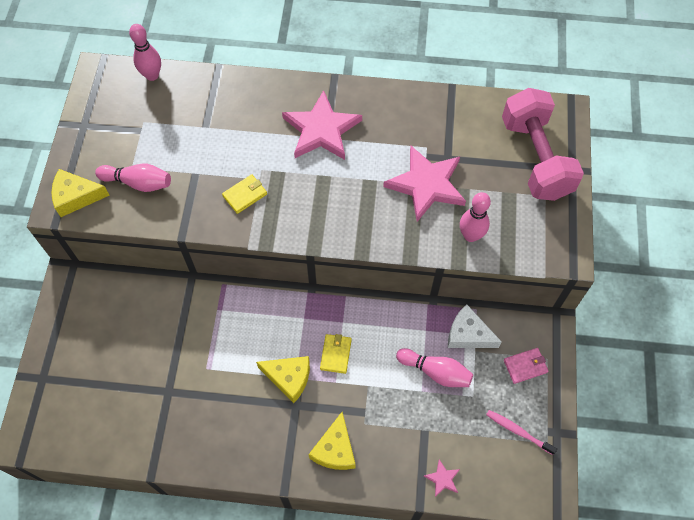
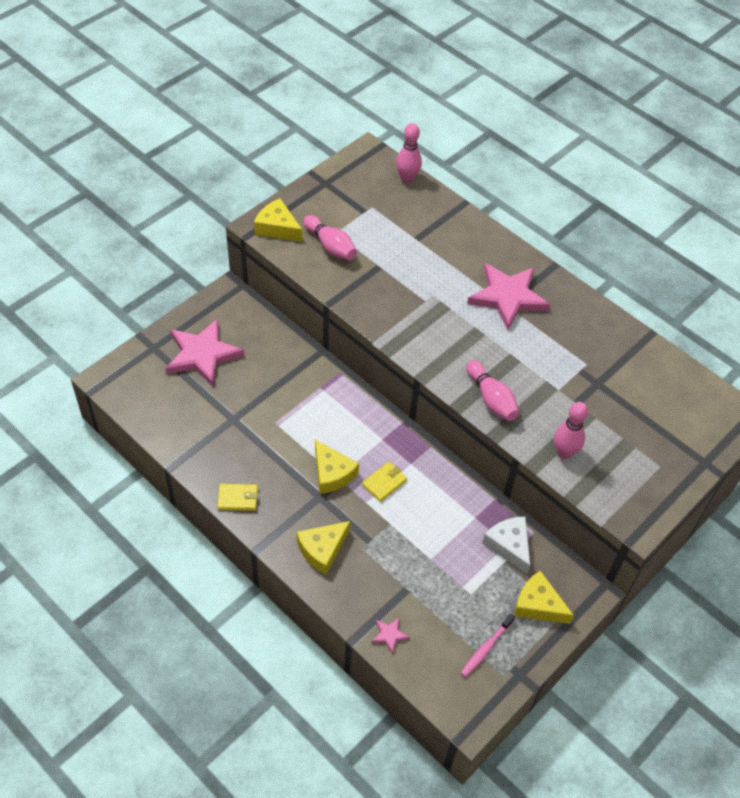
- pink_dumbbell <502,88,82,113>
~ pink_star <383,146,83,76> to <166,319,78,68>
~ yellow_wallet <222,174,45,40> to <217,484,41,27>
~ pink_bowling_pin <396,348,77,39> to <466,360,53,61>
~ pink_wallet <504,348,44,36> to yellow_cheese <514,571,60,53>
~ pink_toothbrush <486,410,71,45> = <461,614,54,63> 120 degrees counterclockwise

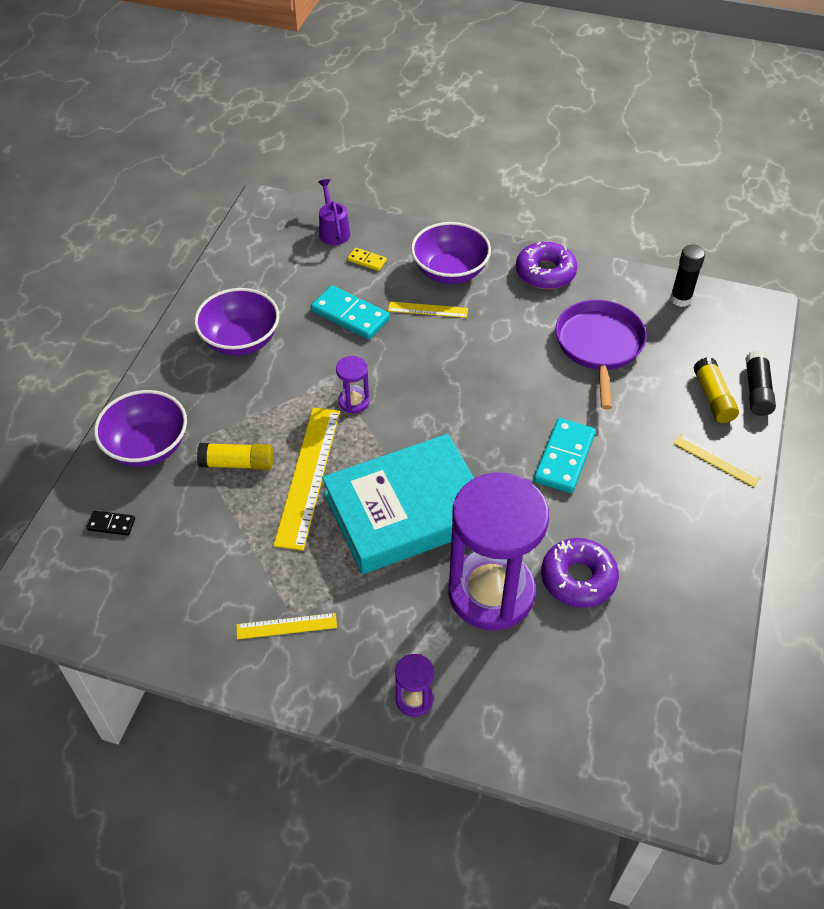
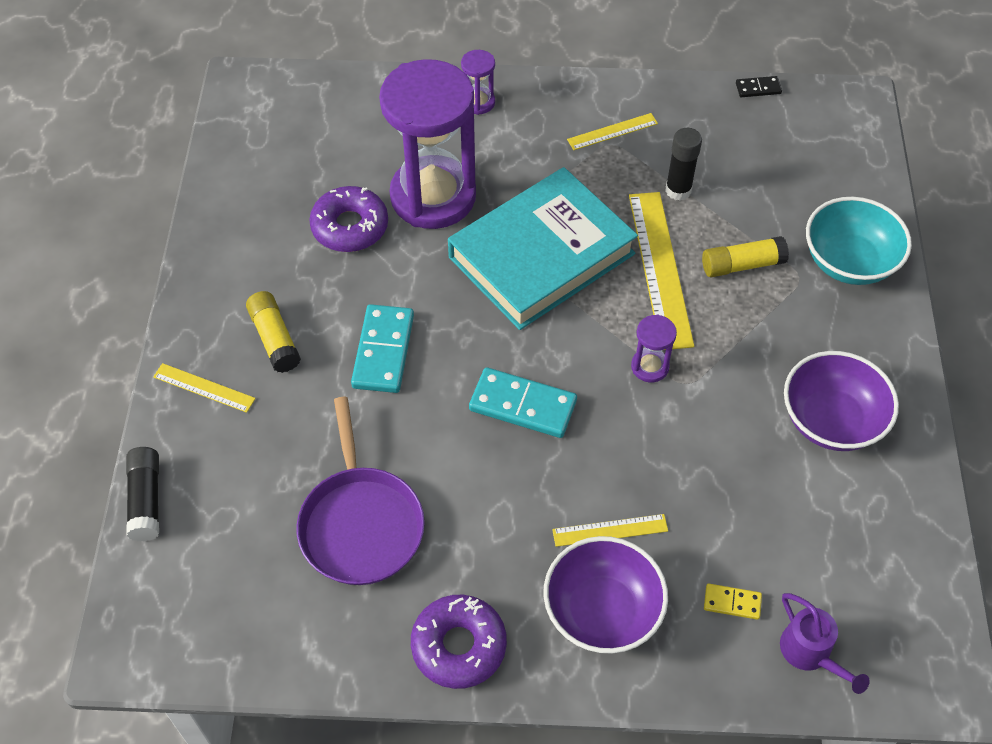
~ black_glue_stick <670,245,35,62> to <665,128,37,73>
~ turquoise_domino <311,285,79,54> to <469,367,108,71>
~ yellow_glue_stick <693,357,46,66> to <246,291,55,82>
~ purple_bowl <94,390,93,77> to turquoise_bowl <806,197,106,88>
~ black_domino <87,511,48,25> to <736,76,46,21>

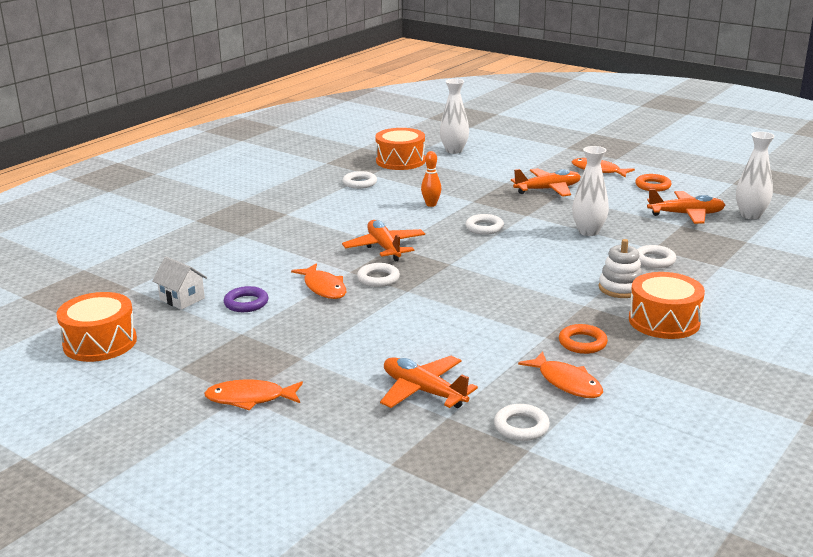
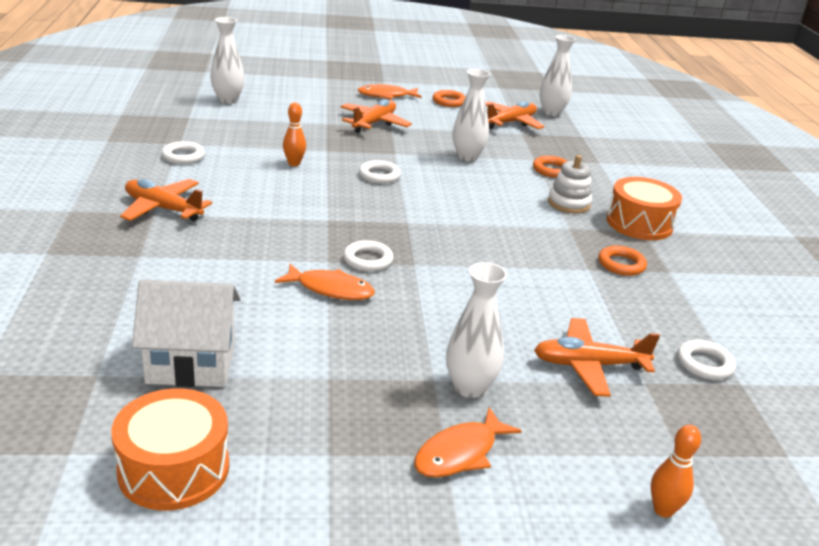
- orange_drum <375,128,50,42>
~ orange_plane <342,220,83,42> to <120,179,92,42>
~ white_ring <637,245,39,23> to orange_ring <533,156,34,22>
~ white_house <152,257,55,53> = <132,280,109,107> x1.64
- purple_ring <224,286,45,26>
- orange_fish <518,351,85,47>
+ white_vase <446,262,61,136>
+ orange_bowling_pin <651,425,50,93>

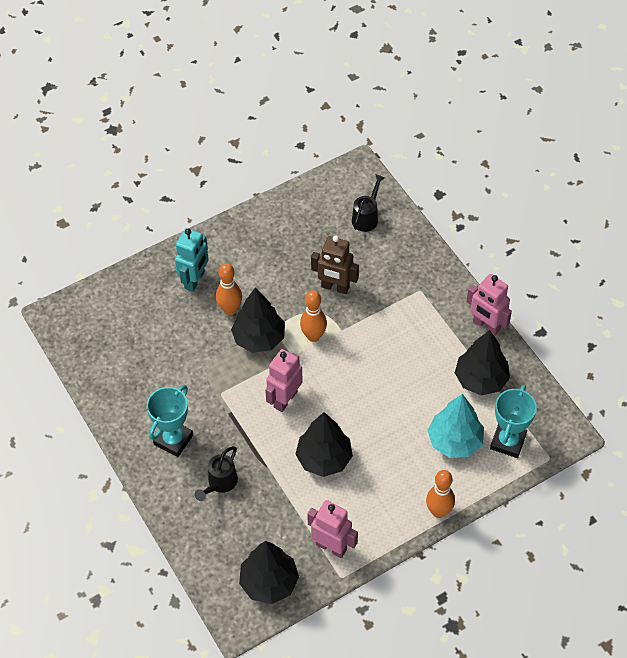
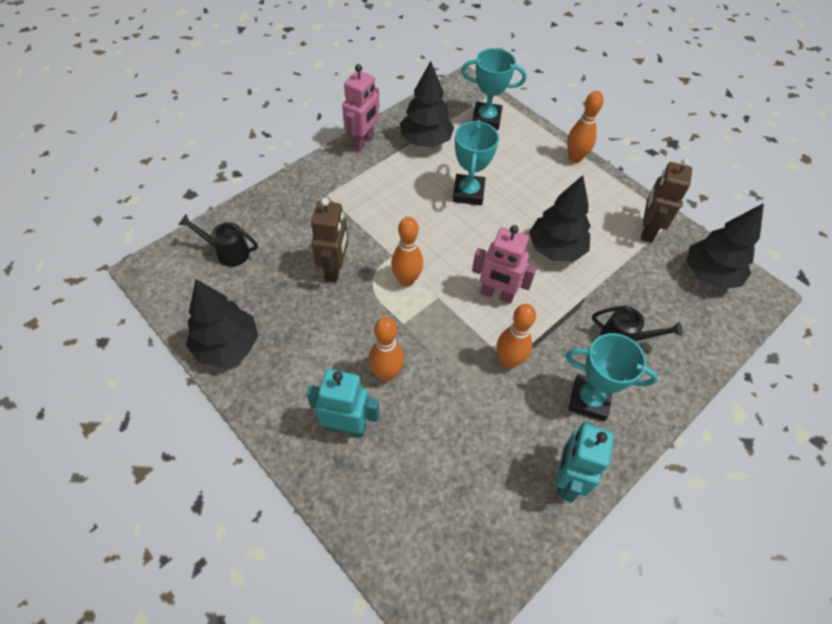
~ black_tree <231,287,54,66> to <186,279,72,88>
- turquoise_tree <427,394,57,64>
~ pink_robot <307,500,51,58> to brown_robot <641,158,51,85>
+ turquoise_trophy <452,120,47,85>
+ orange_bowling_pin <497,304,39,65>
+ turquoise_robot <556,421,58,82>

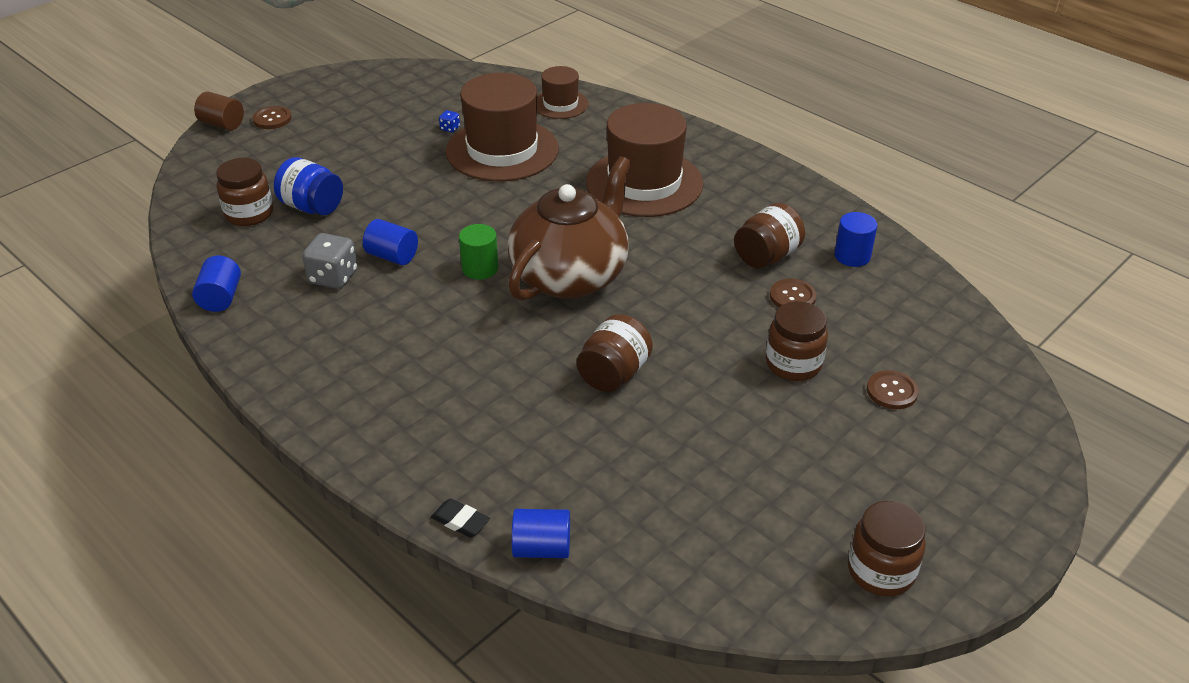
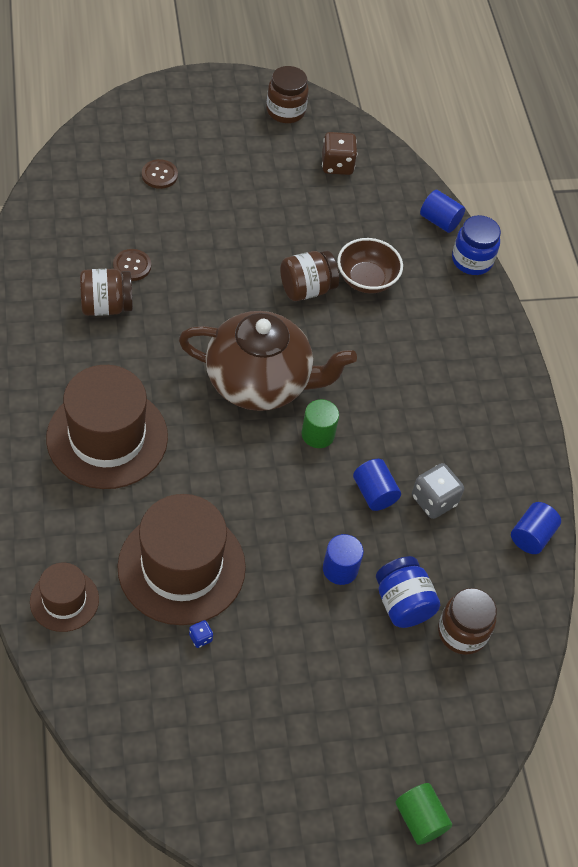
~ brown_cylinder <194,92,50,38> to green_cylinder <395,783,57,62>
- brown_button <253,106,38,23>
~ brown_teapot <508,156,123,145> = <179,311,178,100> 150 degrees counterclockwise
~ blue_cylinder <834,212,43,55> to <323,534,41,51>
- brown_jar <766,301,62,80>
~ black_eraser <431,499,59,38> to blue_jar <452,215,49,60>
+ brown_dice <322,132,35,43>
+ brown_bowl <337,238,66,56>

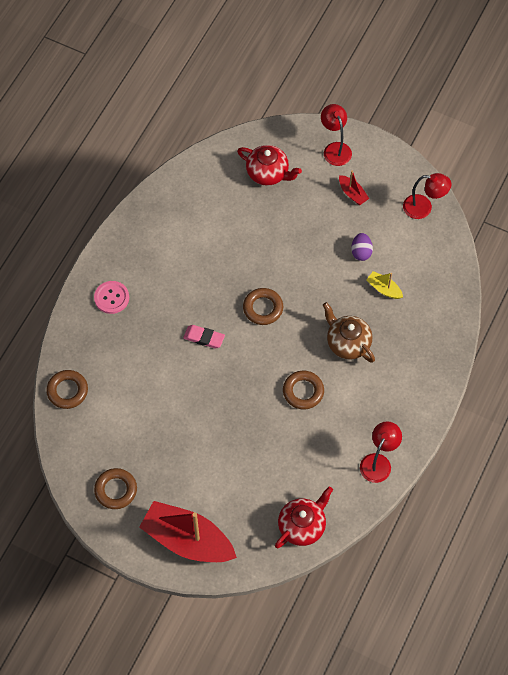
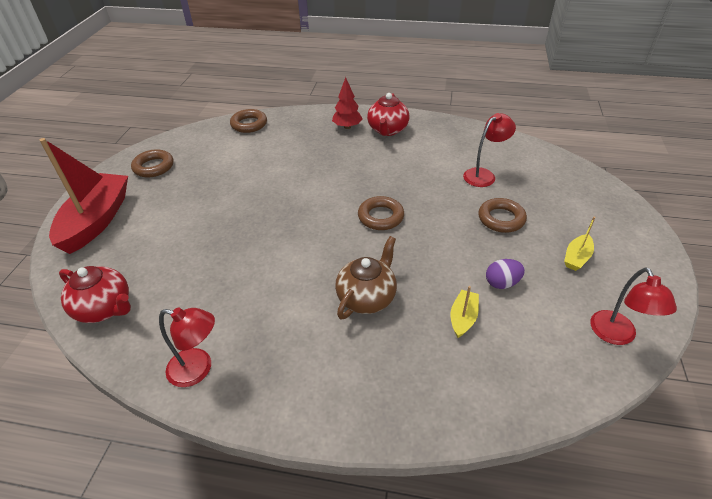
~ red_lamp <321,104,31,62> to <463,113,53,74>
~ red_teapot <237,145,65,41> to <367,93,42,43>
~ red_boat <339,170,31,35> to yellow_boat <564,217,32,54>
~ pink_button <94,281,35,33> to red_tree <332,77,30,52>
- pink_eraser <183,325,42,23>
~ brown_ring <283,371,41,38> to <478,198,49,35>

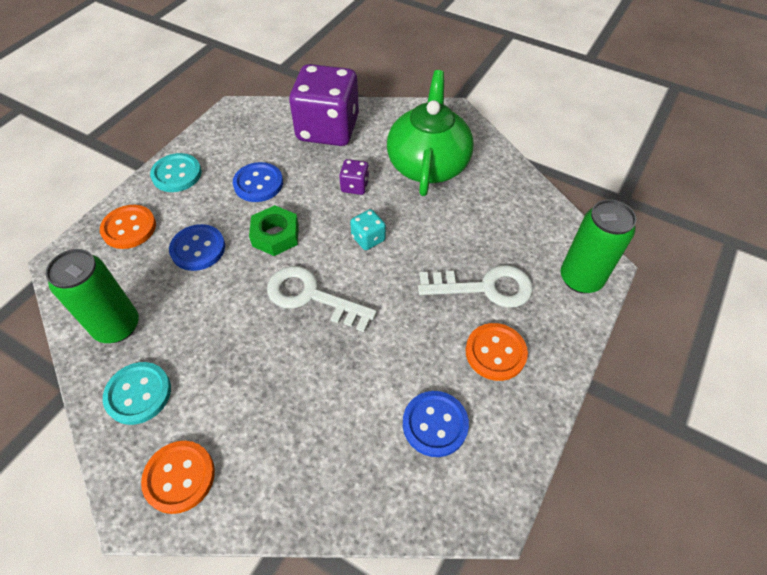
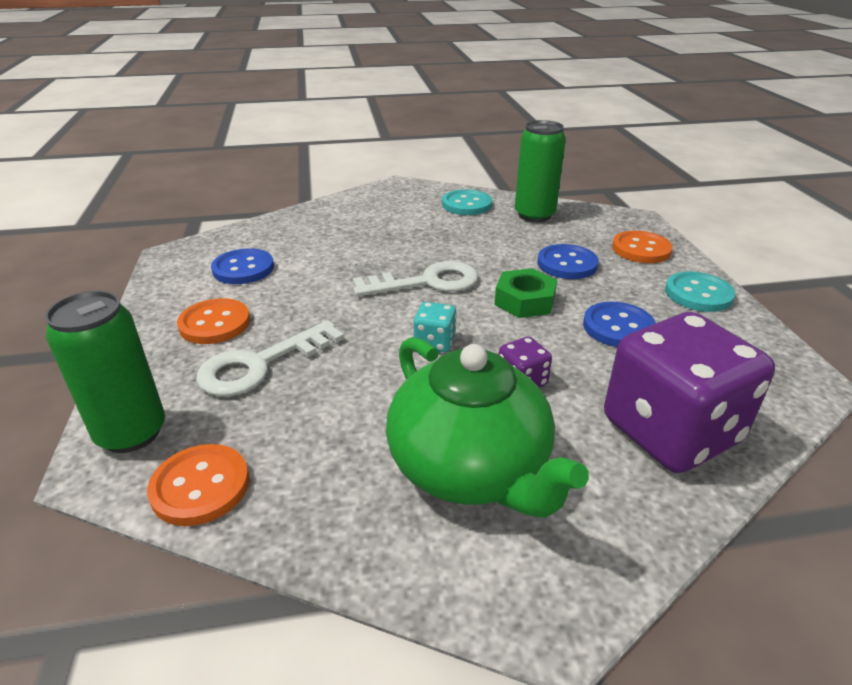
~ orange_button <141,441,74,73> to <147,444,102,82>

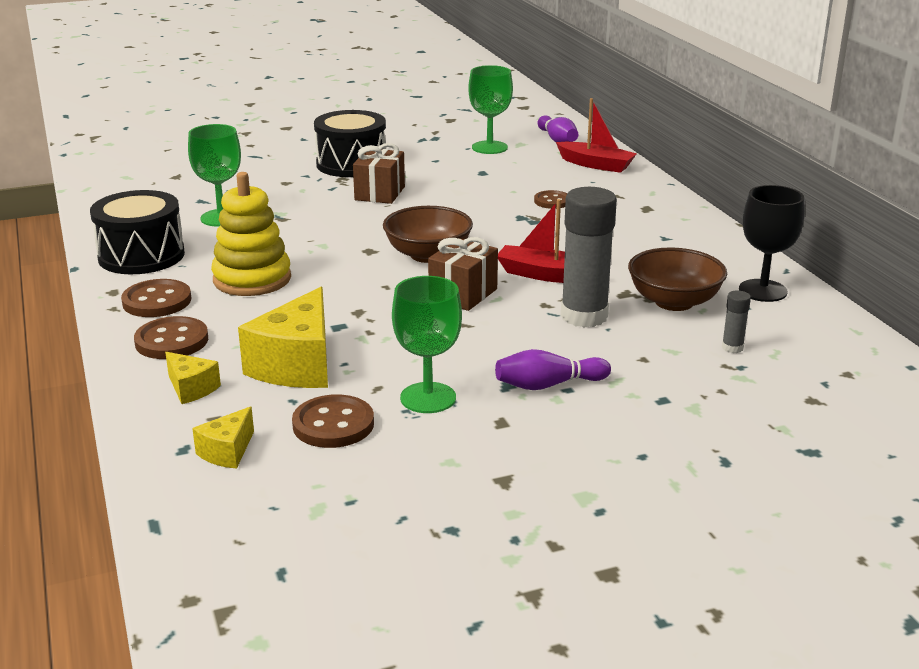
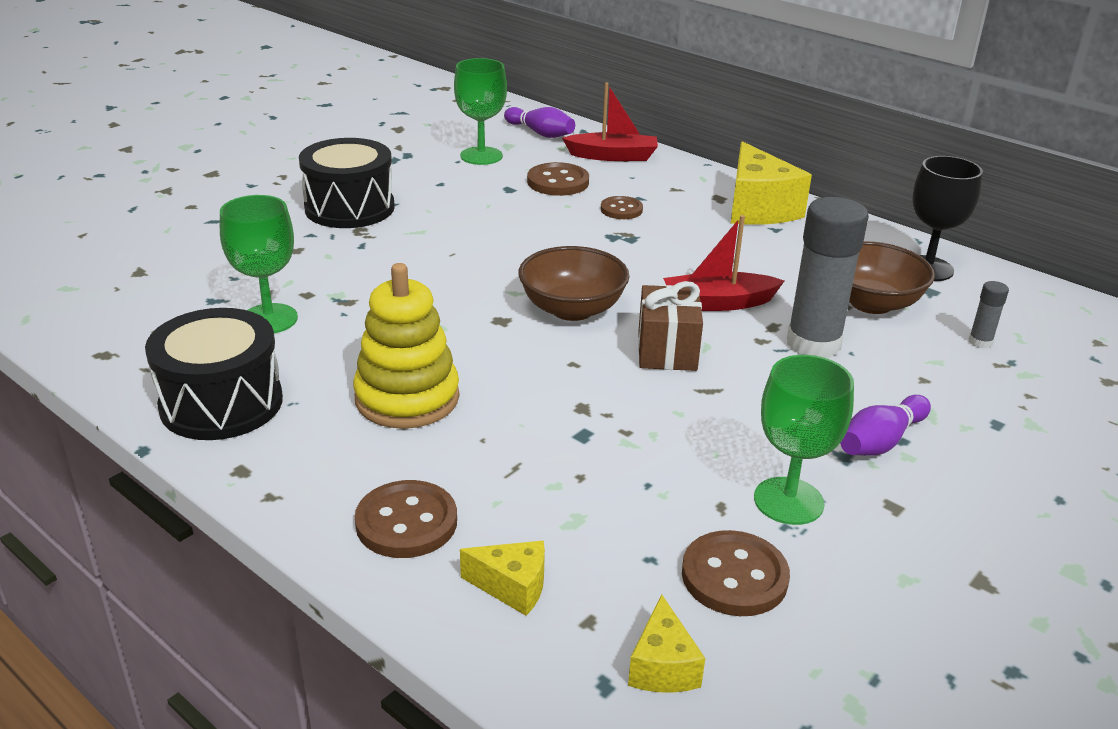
- brown_gift <353,143,52,61>
~ brown_button <121,279,70,38> to <527,162,62,34>
~ yellow_cheese <238,287,90,101> to <731,141,81,84>

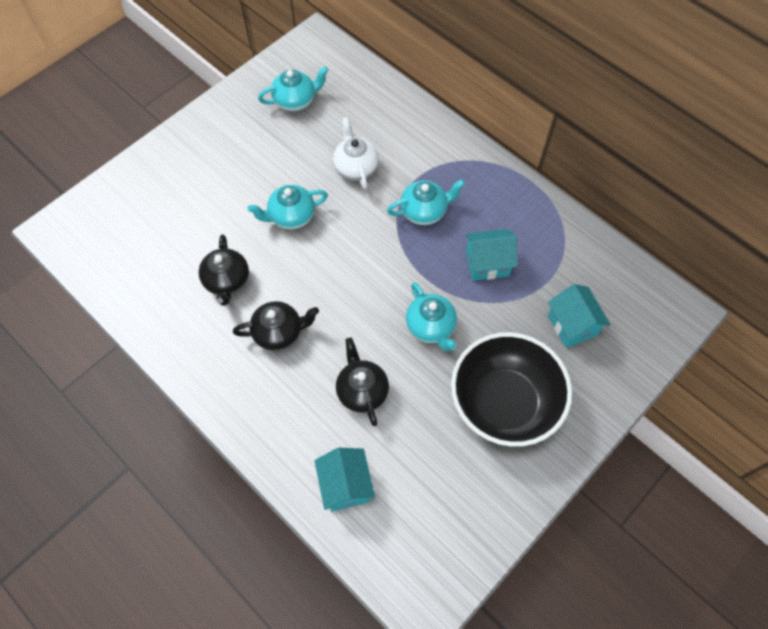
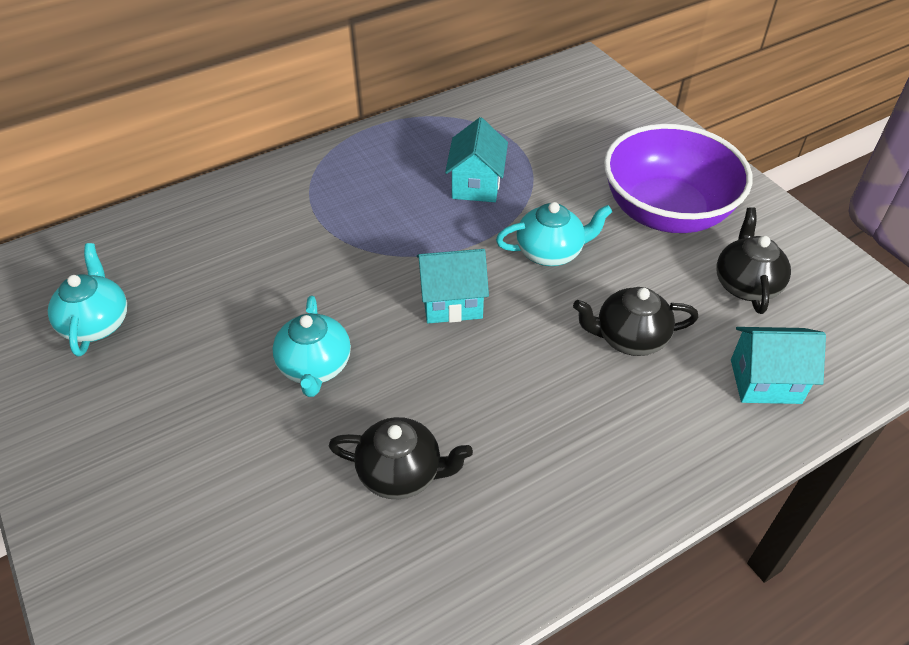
- white_teapot <333,117,46,72>
- turquoise_teapot <387,179,78,46>
~ turquoise_house <548,284,63,64> to <417,249,72,74>
~ black_teapot <233,301,86,50> to <716,207,75,107>
~ black_bowl <451,332,121,115> to purple_bowl <604,124,148,109>

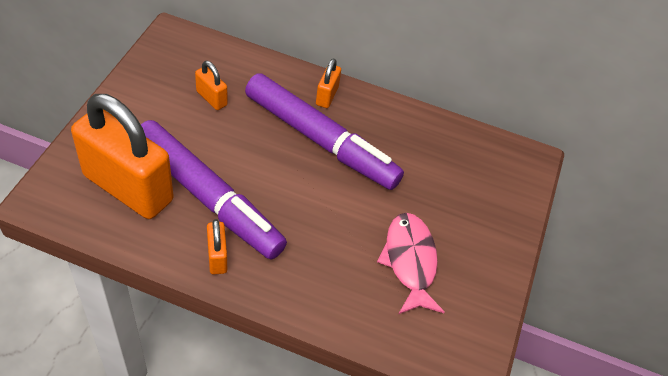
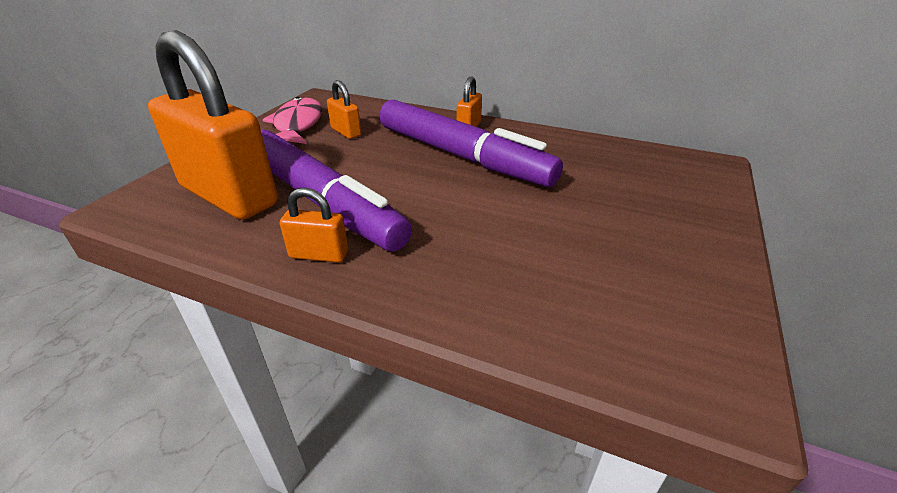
~ pink_fish <377,213,68,101> to <263,97,59,47>
~ orange_padlock <207,219,20,55> = <280,187,68,76> 75 degrees counterclockwise

